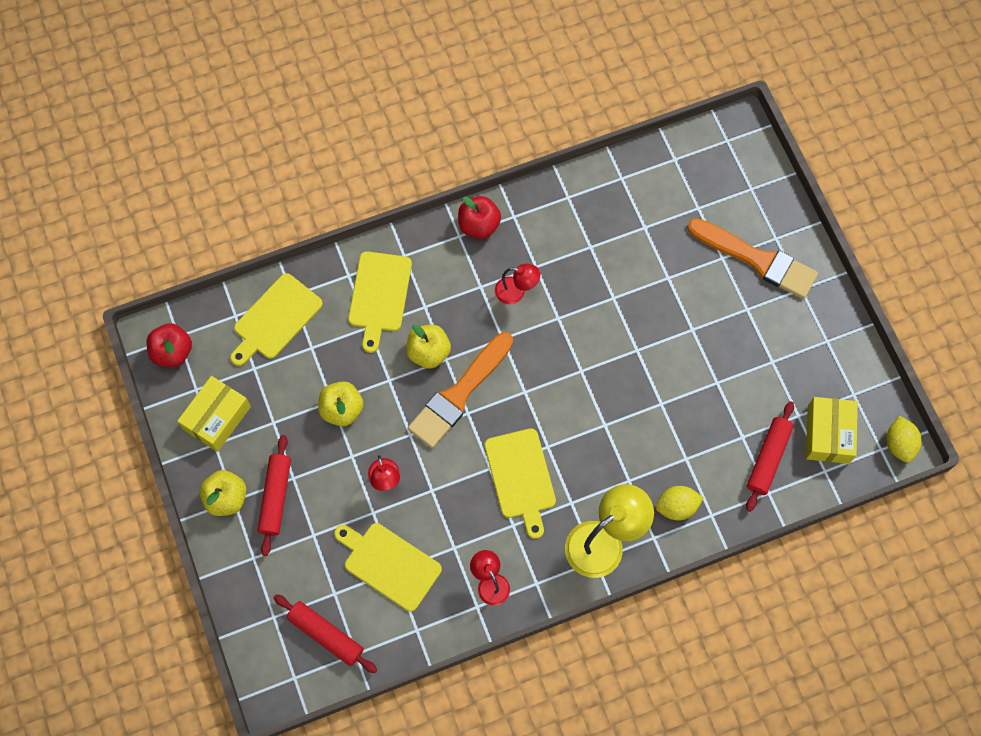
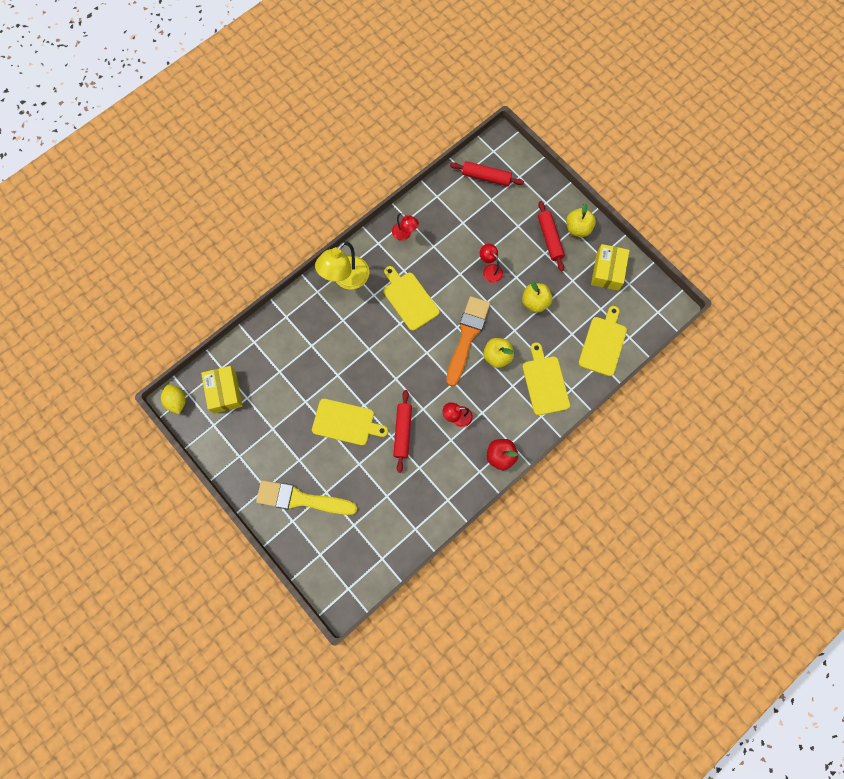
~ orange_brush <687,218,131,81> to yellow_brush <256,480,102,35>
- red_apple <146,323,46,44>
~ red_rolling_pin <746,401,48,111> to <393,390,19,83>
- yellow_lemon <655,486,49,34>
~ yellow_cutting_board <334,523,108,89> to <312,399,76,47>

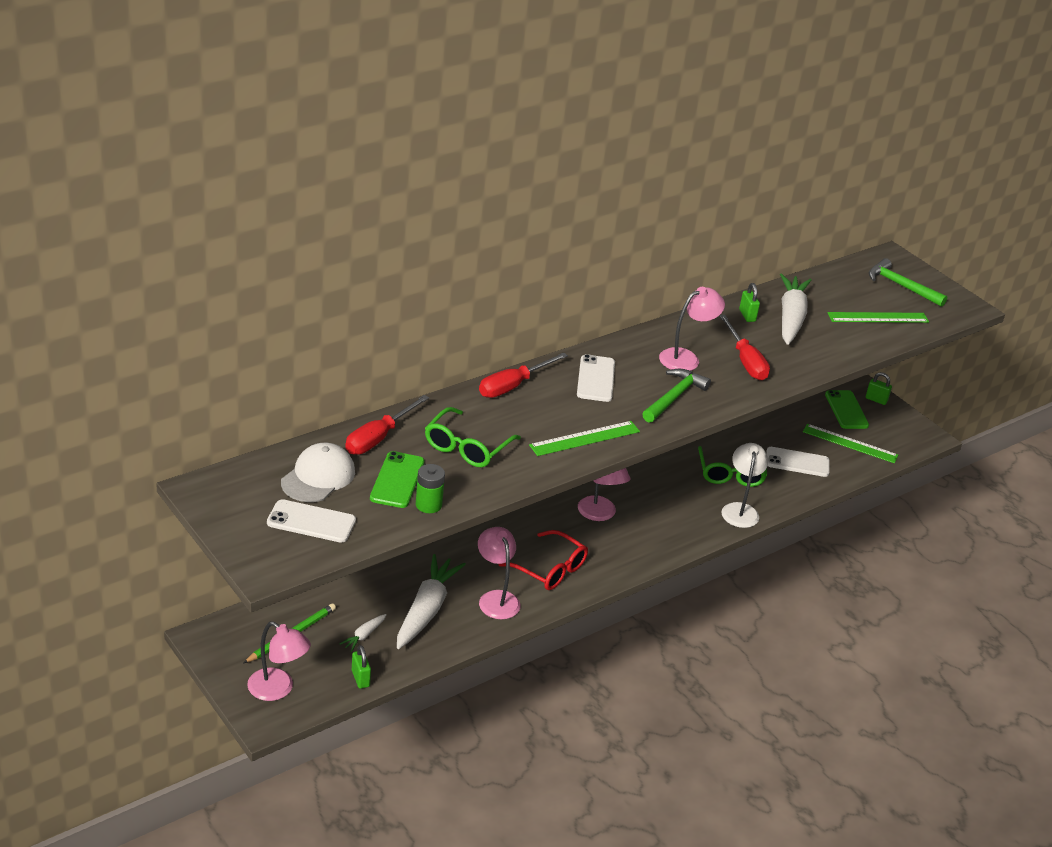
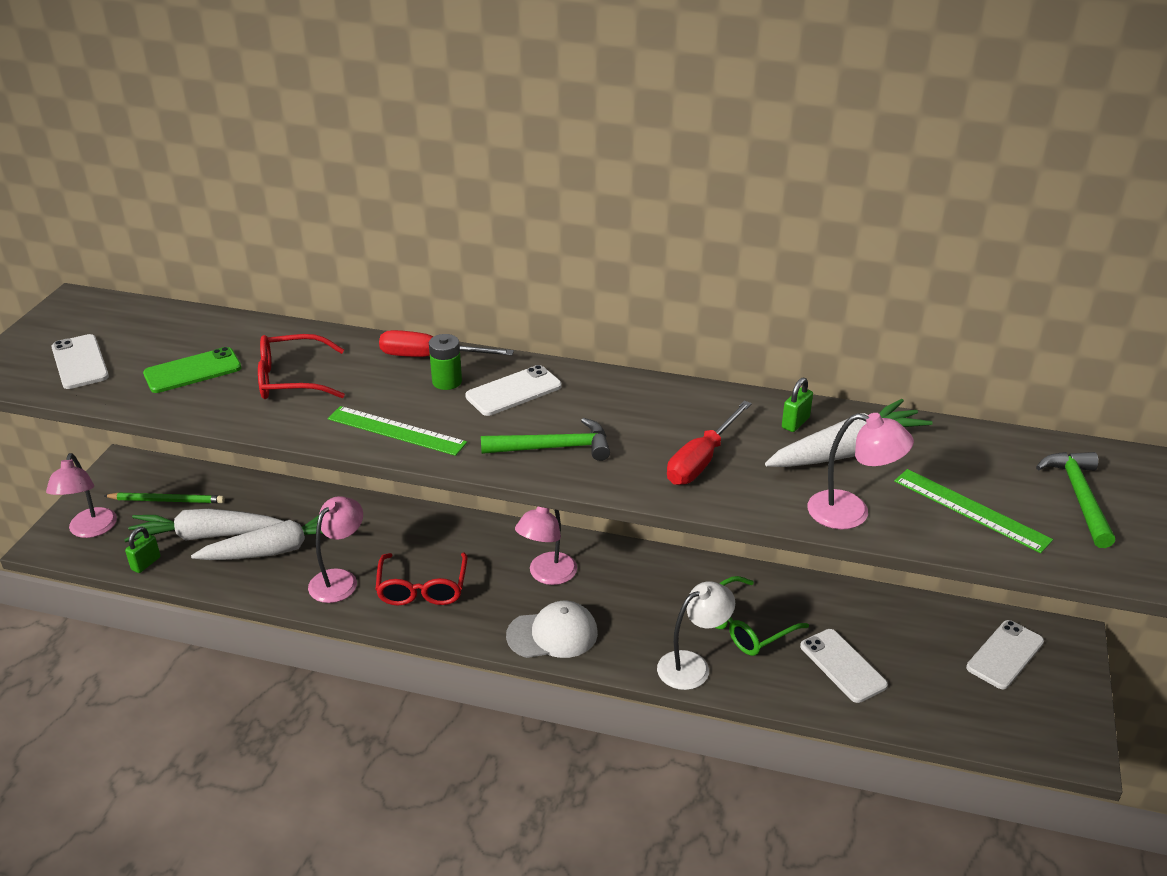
~ pink_lamp <659,287,66,84> to <807,413,107,116>
- green_padlock <866,372,26,33>
~ green_phone <825,390,44,39> to white_phone <966,620,78,69>
- red_screwdriver <345,395,84,60>
~ green_glasses <425,407,96,60> to red_glasses <258,334,87,65>
- green_ruler <803,424,95,39>
~ white_cap <281,443,74,59> to <506,601,92,57>
~ green_battery <416,464,29,49> to <429,334,33,56>
~ white_carrot <340,614,47,38> = <124,508,159,34> x2.29

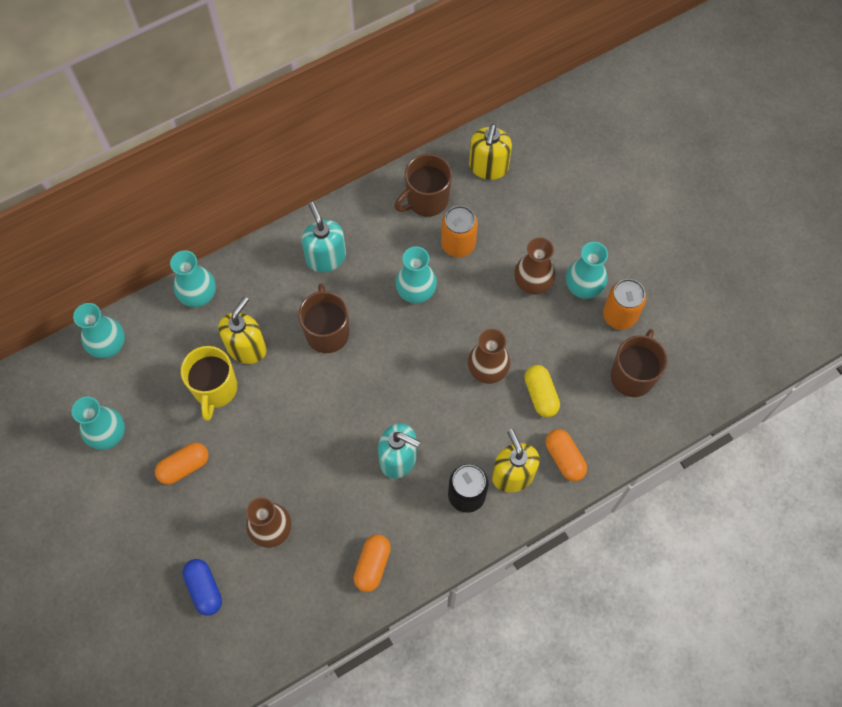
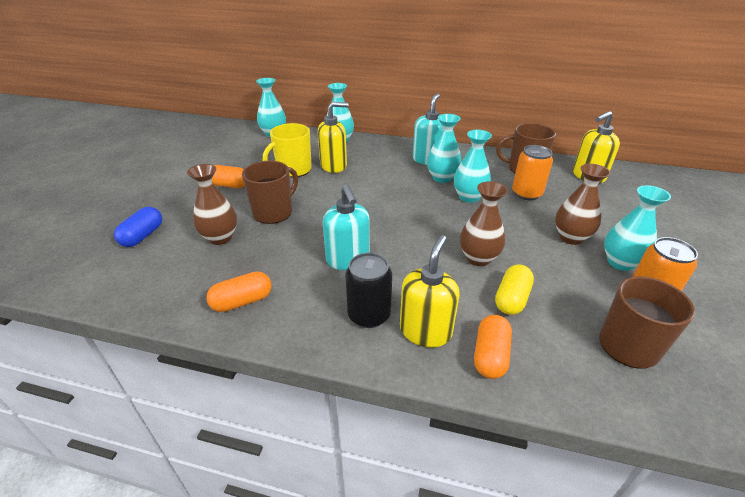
~ brown_mug <298,283,51,70> to <242,161,56,63>
~ turquoise_vase <72,397,53,53> to <427,114,34,69>

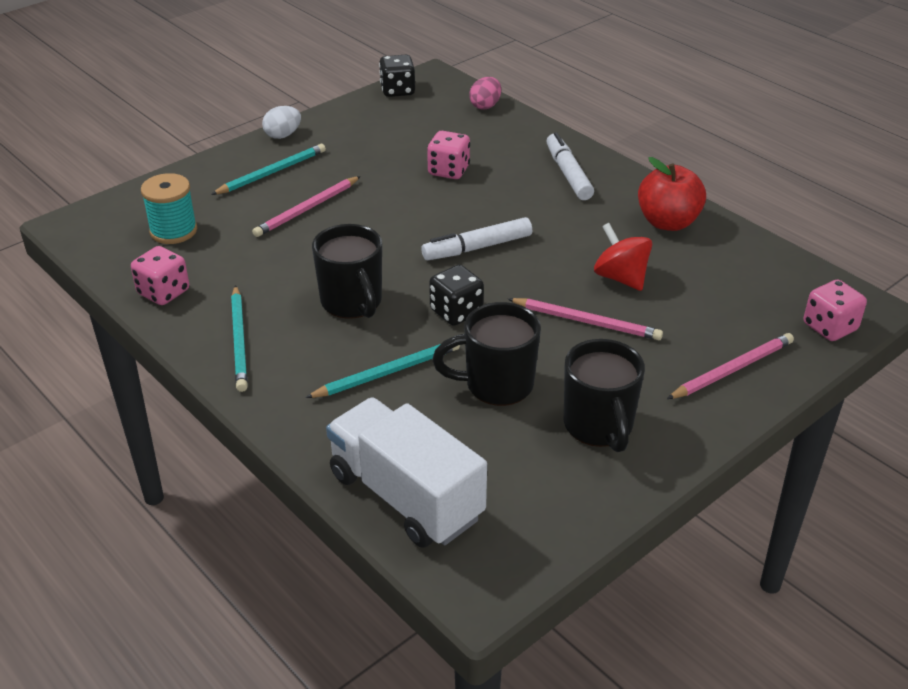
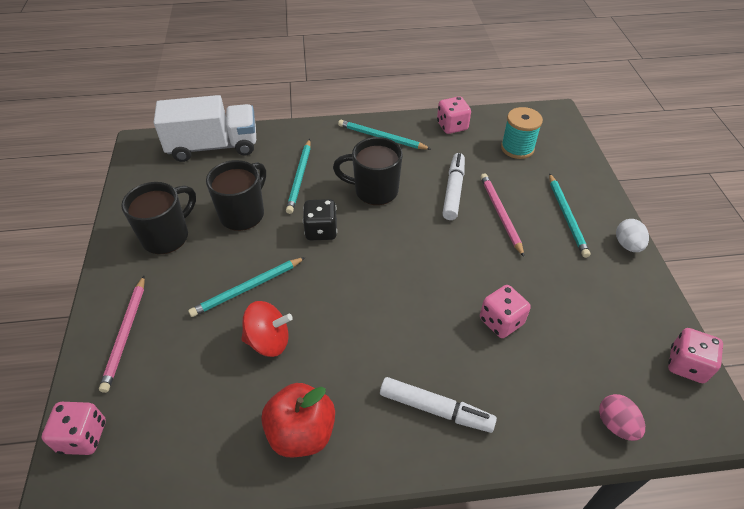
~ black_dice <379,55,36,42> to pink_dice <668,328,55,55>
~ white_marker <421,217,111,43> to <442,153,23,67>
~ pink_pencil <508,298,155,42> to turquoise_pencil <188,257,118,60>
~ black_mug <564,339,81,113> = <121,182,75,72> 105 degrees clockwise

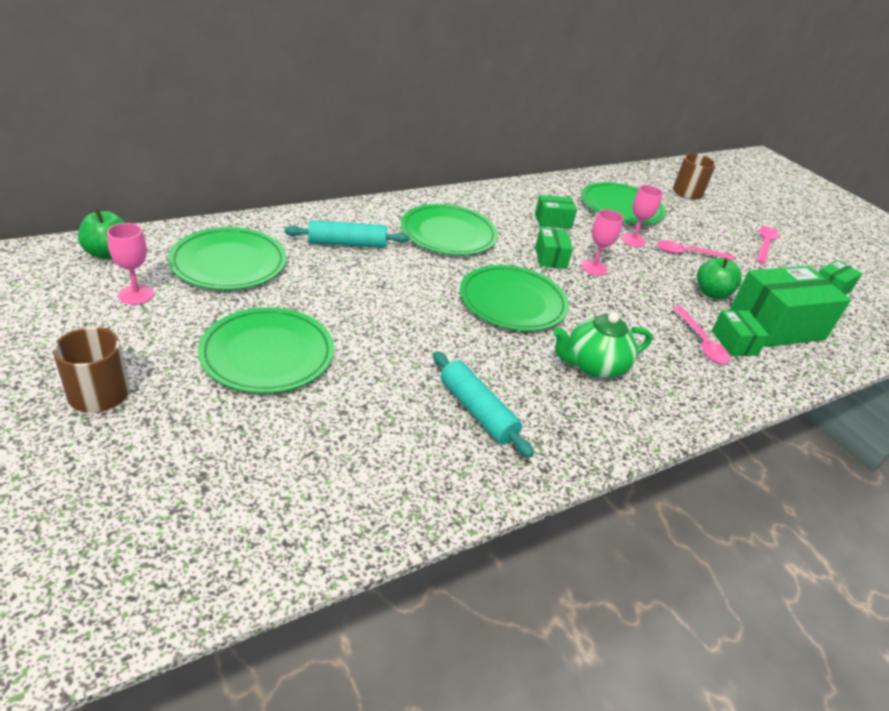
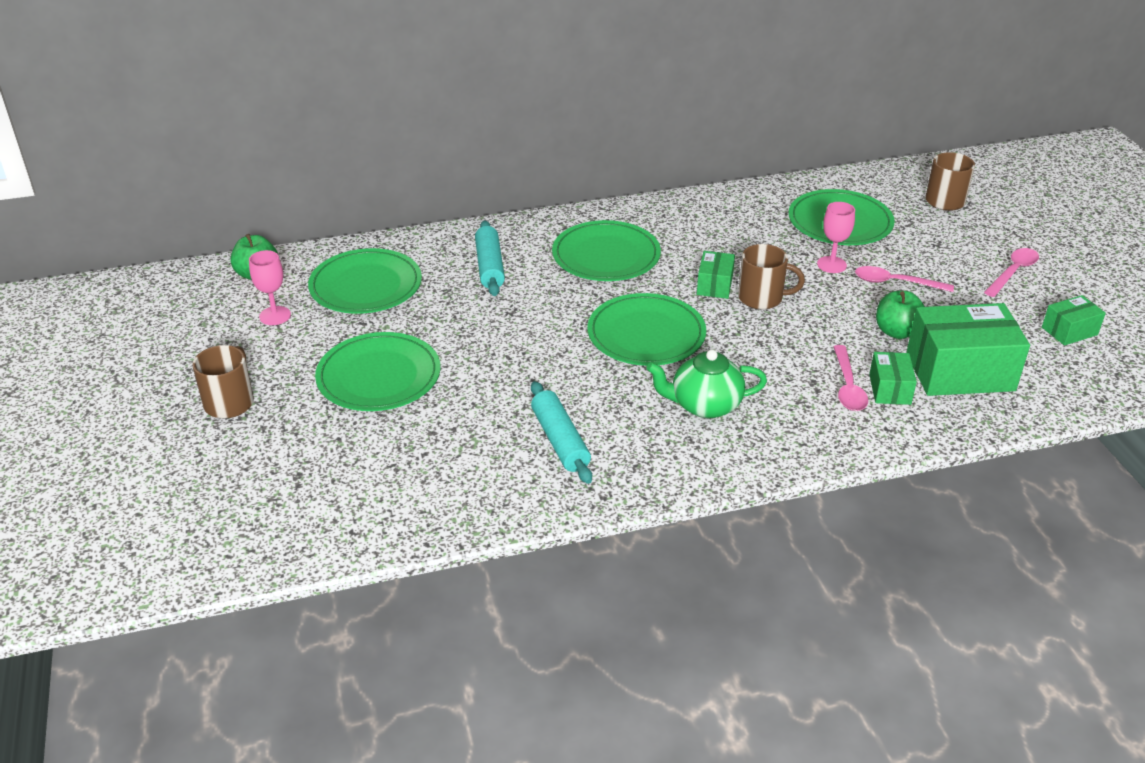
- green_box <535,195,42,34>
~ pink_goblet <581,209,43,67> to brown_mug <738,244,67,65>
~ turquoise_rolling_pin <284,220,125,28> = <475,221,30,75> 75 degrees clockwise

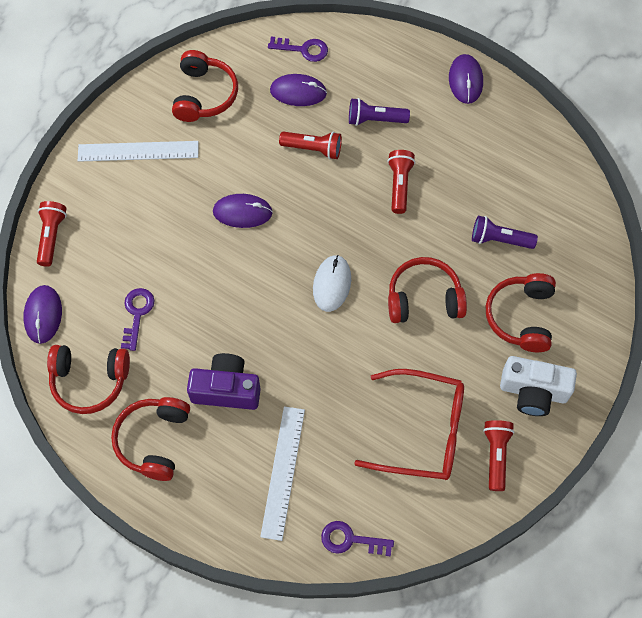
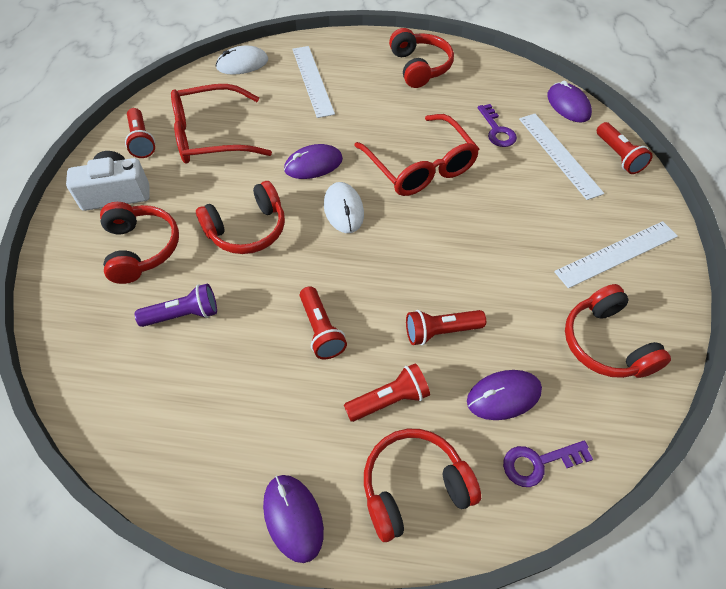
~ purple_flashlight <349,98,61,28> to red_flashlight <344,363,86,59>
~ purple_mouse <213,194,60,34> to <284,144,59,35>
~ red_headphones <47,345,83,69> to <364,429,117,113>
- purple_camera <187,353,74,57>
~ purple_key <321,521,73,35> to white_mouse <216,46,52,29>
+ red_glasses <354,114,125,82>
+ white_ruler <519,114,85,86>

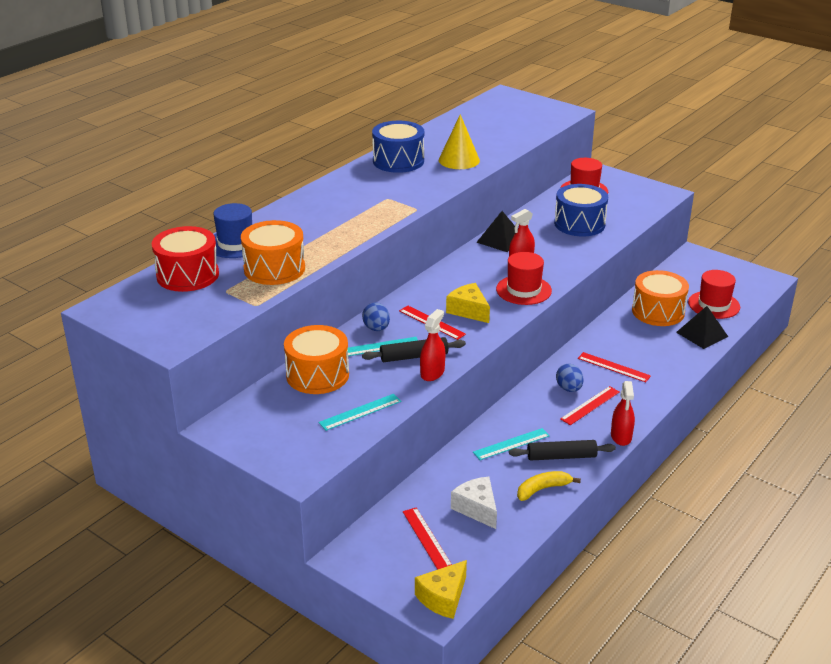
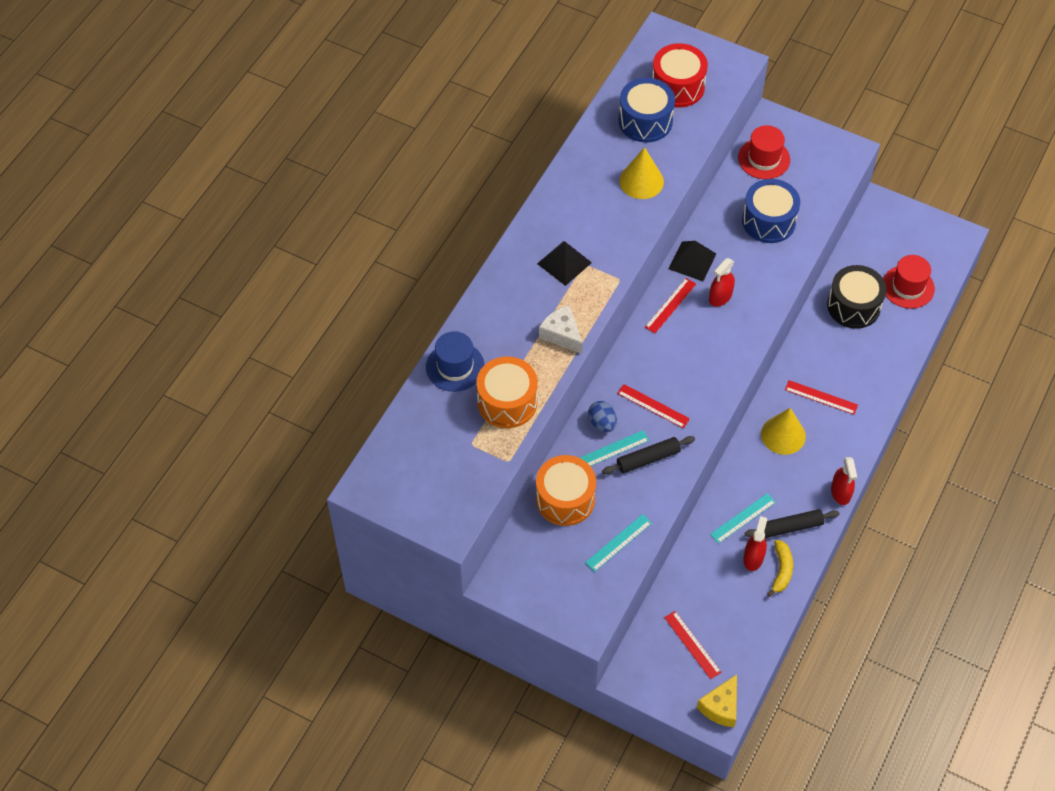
~ blue_drum <372,121,52,52> to <618,78,57,65>
~ red_drum <152,226,67,66> to <652,43,56,65>
- red_hat <496,252,56,53>
~ orange_drum <632,270,57,56> to black_drum <827,265,59,64>
- yellow_cheese <446,283,44,40>
~ black_pyramid <676,306,52,43> to <537,241,55,45>
~ red_spray_bottle <420,309,25,72> to <743,516,24,55>
~ blue_egg <556,364,27,28> to yellow_cone <761,408,45,47>
~ red_ruler <560,386,60,39> to <645,278,51,55>
~ yellow_banana <517,471,64,30> = <767,540,26,57> 135 degrees clockwise
~ white_cheese <451,477,46,52> to <539,305,44,49>

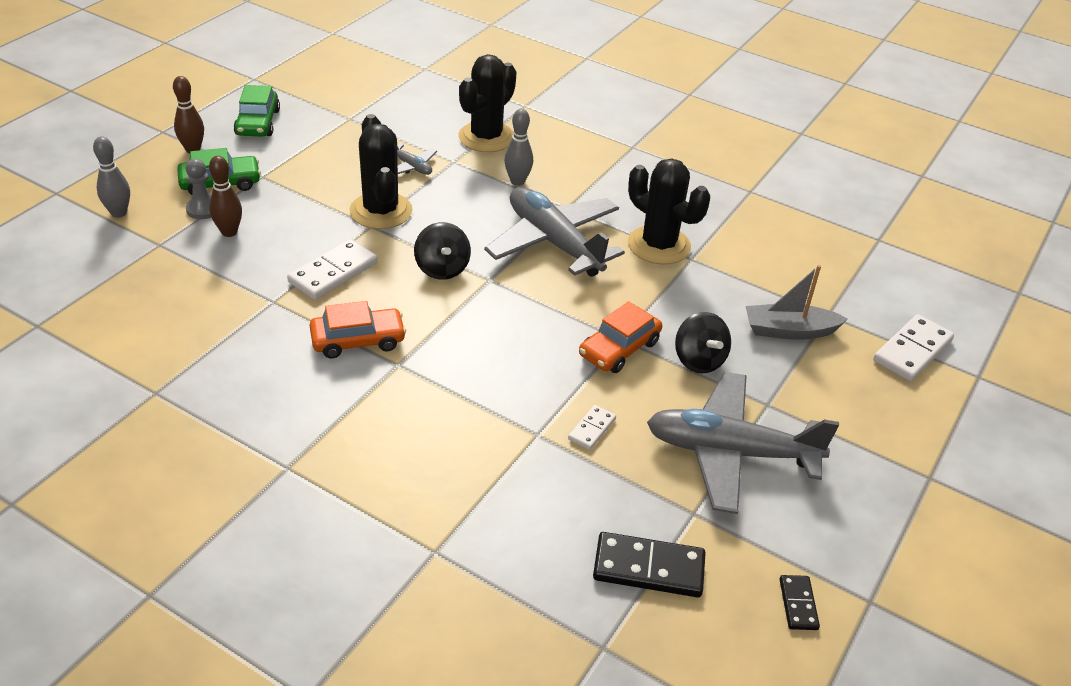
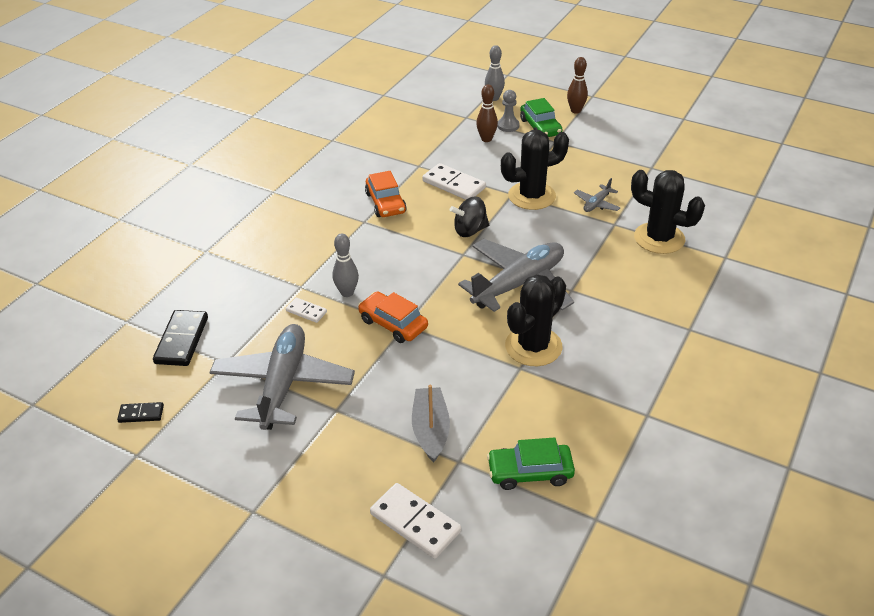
~ green_car <234,85,46,52> to <487,438,88,52>
~ grey_bowling_pin <504,109,29,77> to <332,234,27,63>
- black_spinning_top <675,312,56,61>

